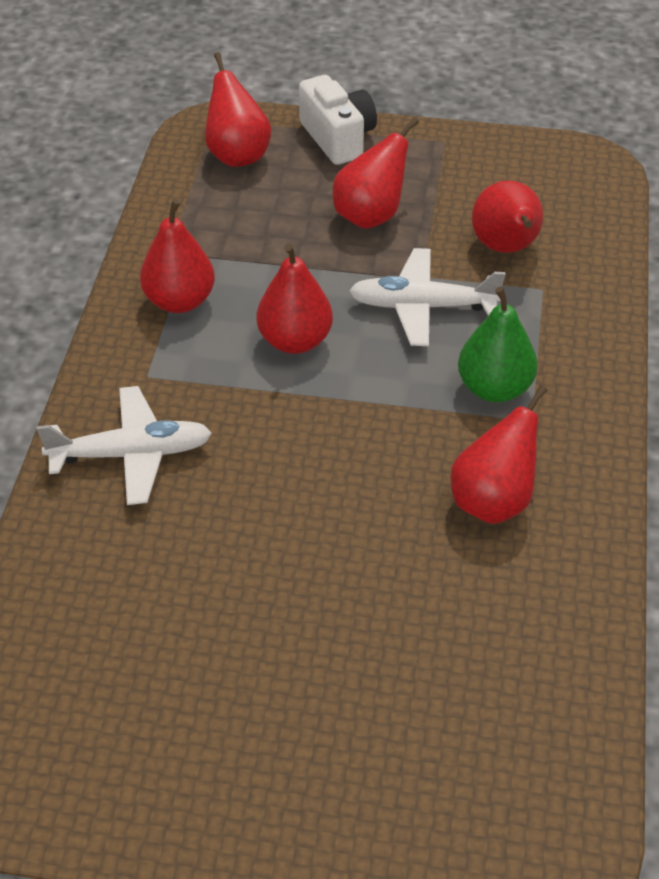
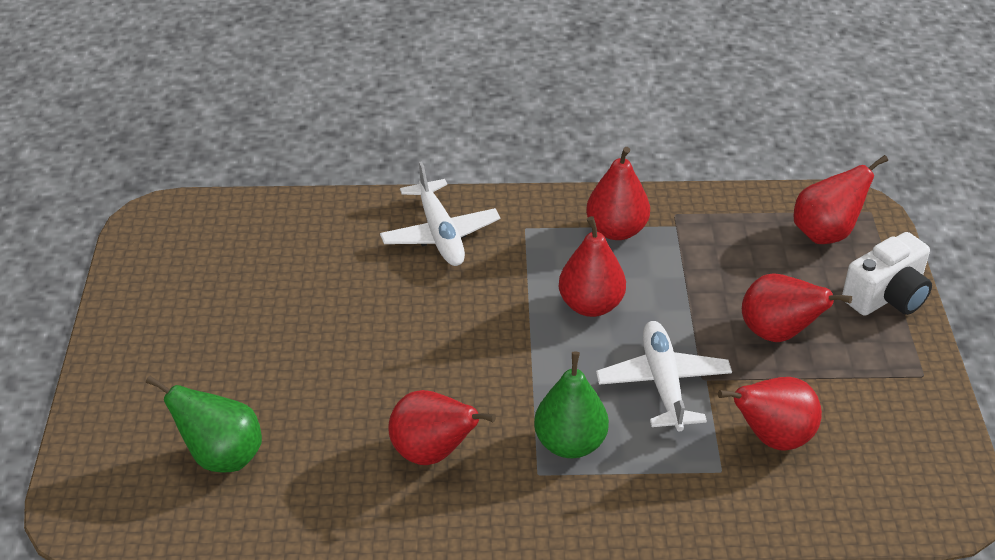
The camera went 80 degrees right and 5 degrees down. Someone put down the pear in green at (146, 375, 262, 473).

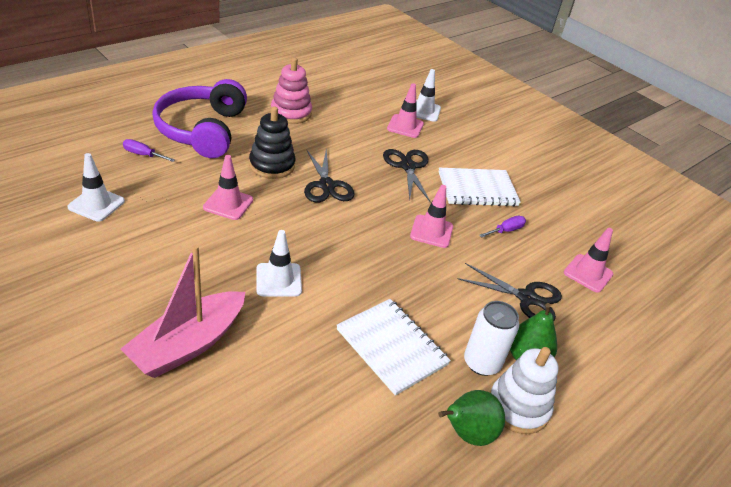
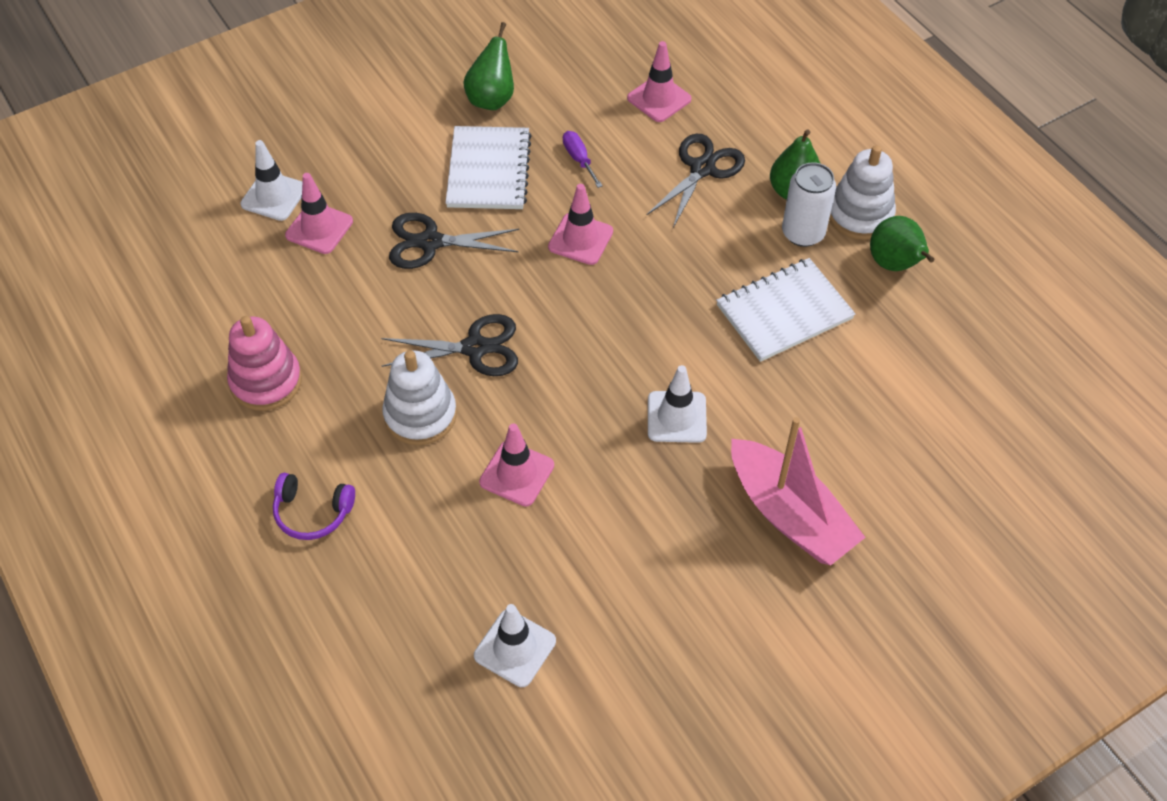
The camera went 75 degrees left and 15 degrees up. Someone took away the screwdriver in purple at (123, 139, 175, 162). Someone put down the pear in green at (463, 22, 514, 110). Someone repainted the stacking toy in black at (249, 106, 296, 179), which became the stacking toy in white at (382, 350, 457, 445). Someone scaled the headphones in purple at (152, 79, 247, 158) by 0.46.

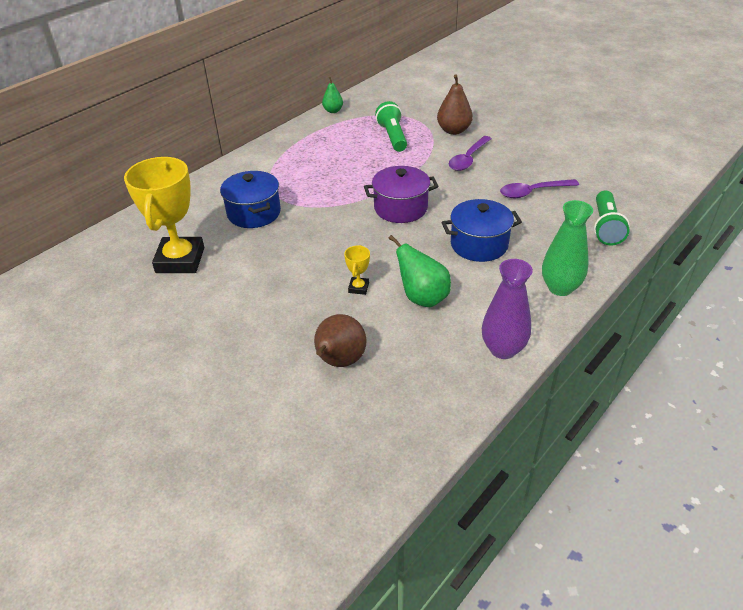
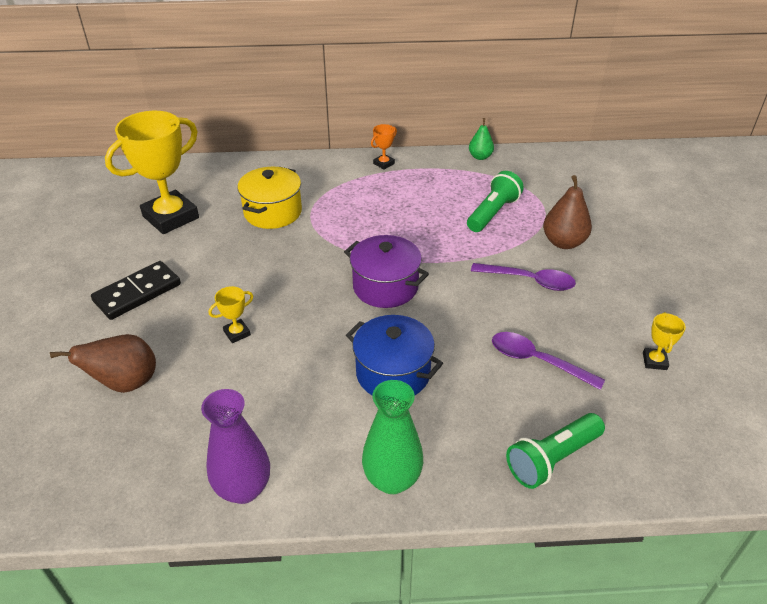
The camera went 45 degrees right and 0 degrees up. Someone took away the pear in green at (388, 235, 451, 307). Someone put down the domino in black at (91, 261, 181, 320). Someone put down the trophy in orange at (371, 124, 397, 170). Someone put down the trophy in yellow at (643, 312, 686, 370). Someone repainted the pot in blue at (220, 171, 281, 228), which became the pot in yellow at (237, 167, 302, 229). Someone rotated the spoon in purple at (449, 136, 492, 171) by 150 degrees counterclockwise.

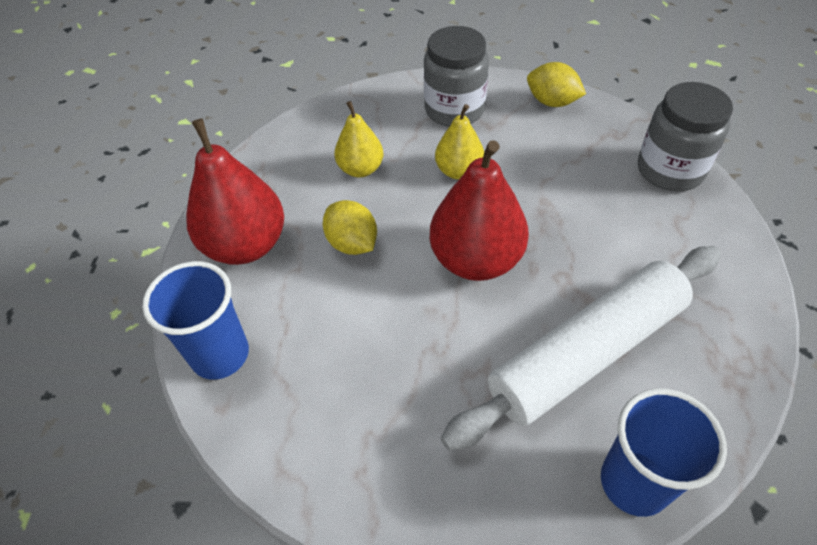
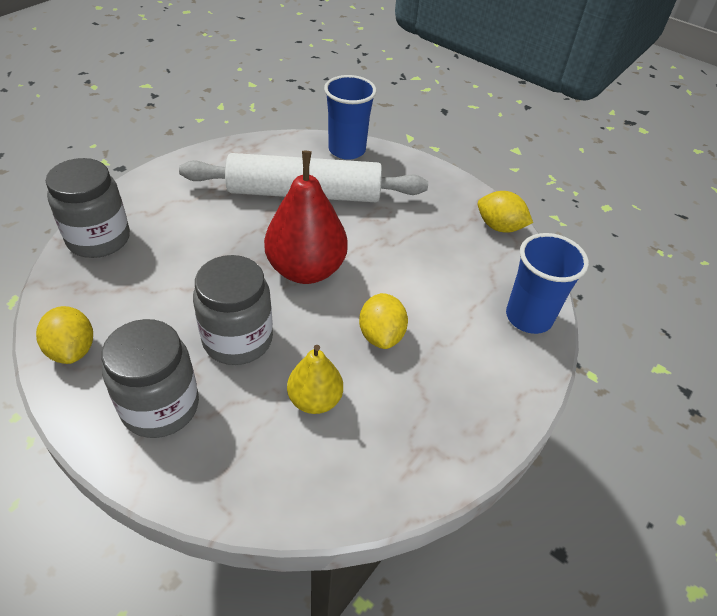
The camera went 150 degrees left and 5 degrees down. Someone took away the pear in red at (186, 119, 284, 265). Someone put down the lemon in yellow at (478, 191, 533, 233). Someone swapped the pear in yellow at (435, 104, 484, 180) for the jar in grey at (193, 255, 273, 365).

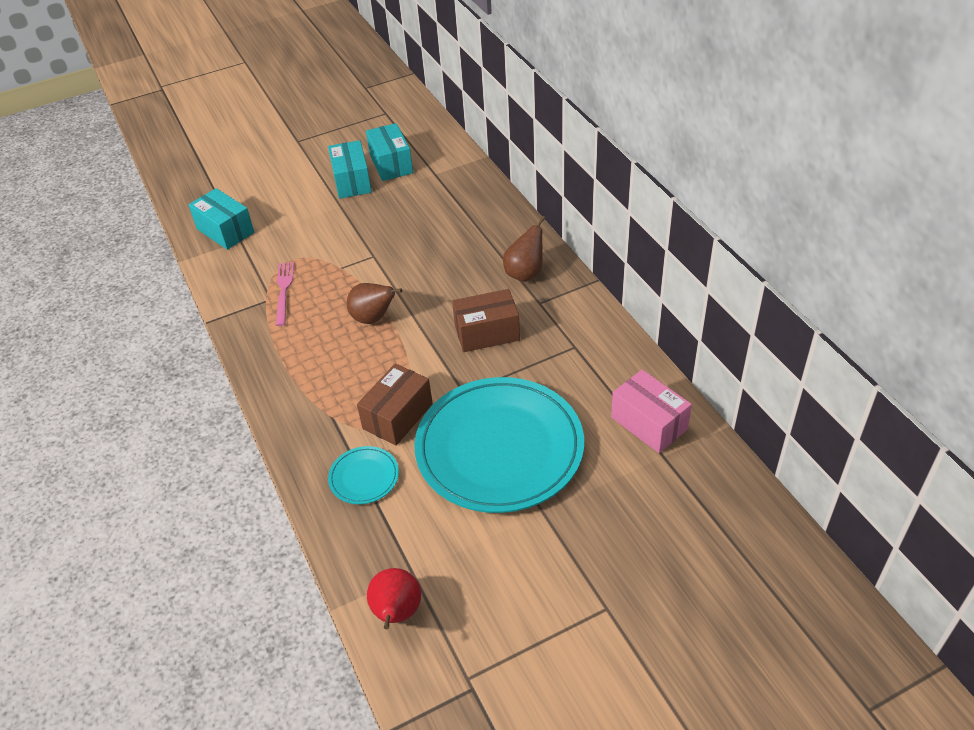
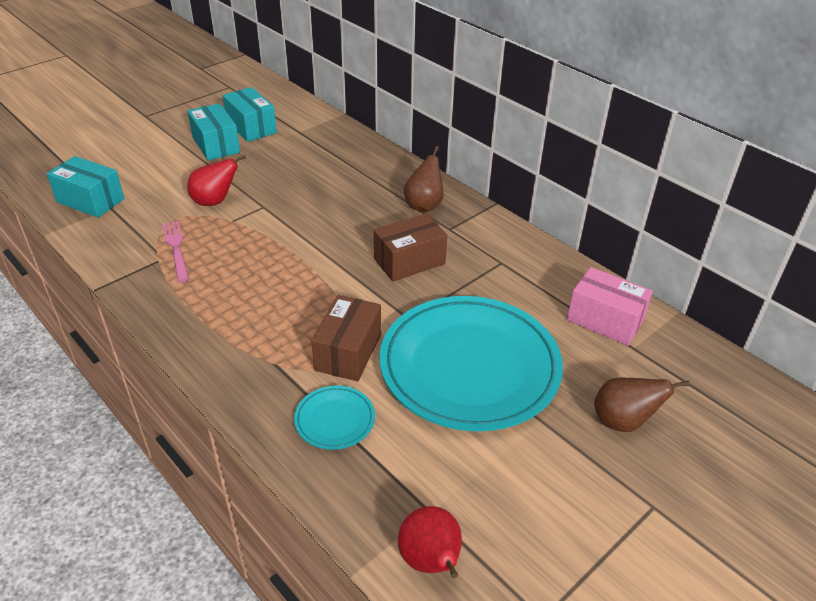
The camera went 20 degrees left and 5 degrees down. Someone put down the pear in red at (187, 155, 246, 206). Someone carried the pear in brown from (347, 283, 402, 324) to (594, 378, 690, 432).

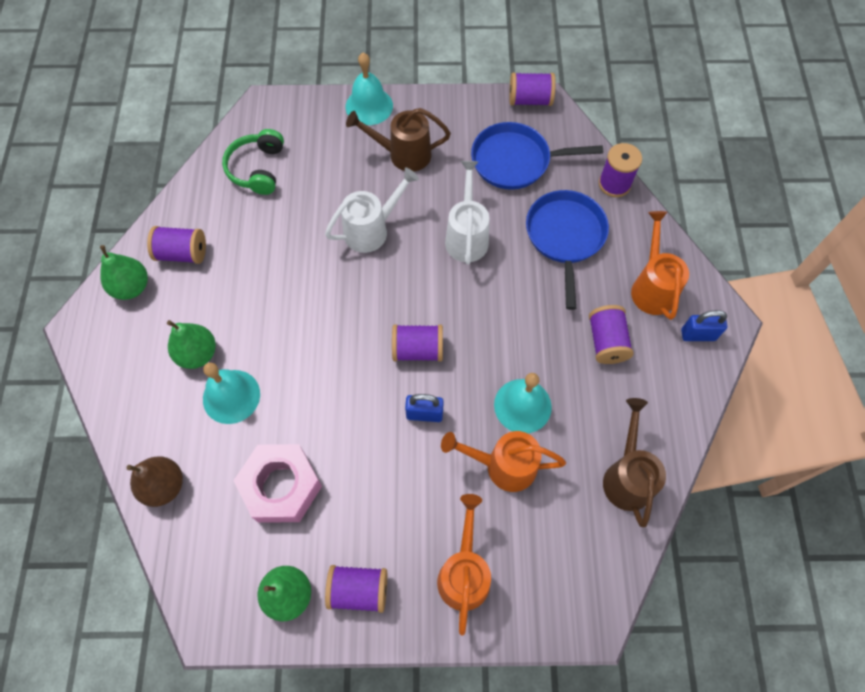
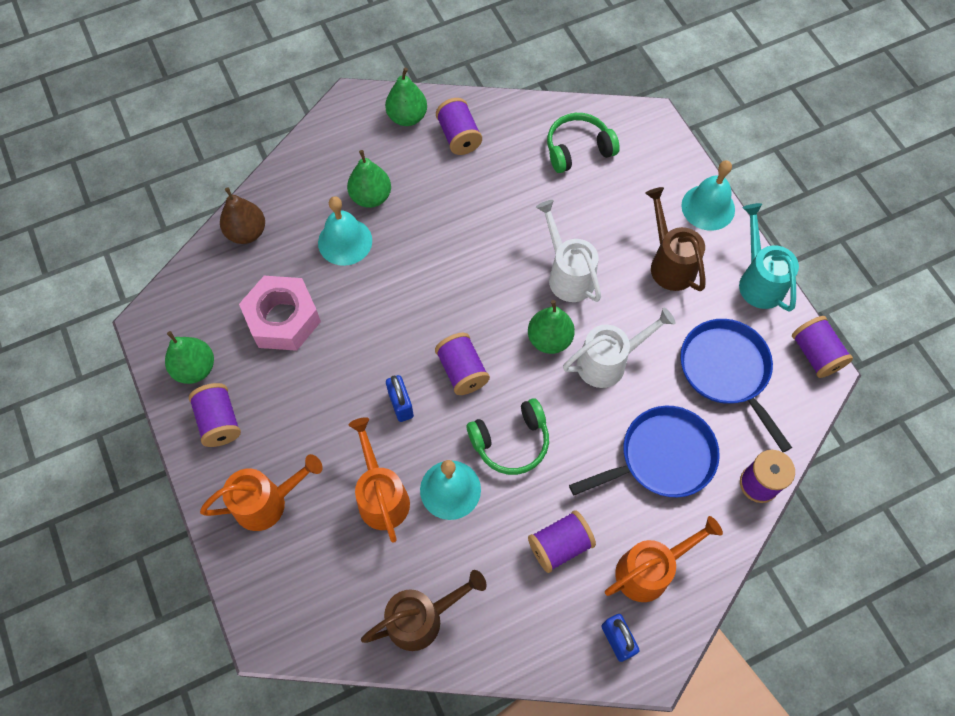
The camera went 65 degrees right and 0 degrees up. Someone put down the headphones in green at (467, 398, 549, 475). Someone put down the pear in green at (528, 300, 575, 354). Someone put down the watering can in turquoise at (739, 203, 799, 312). Someone rotated the watering can in white at (325, 167, 419, 253) by 150 degrees counterclockwise.

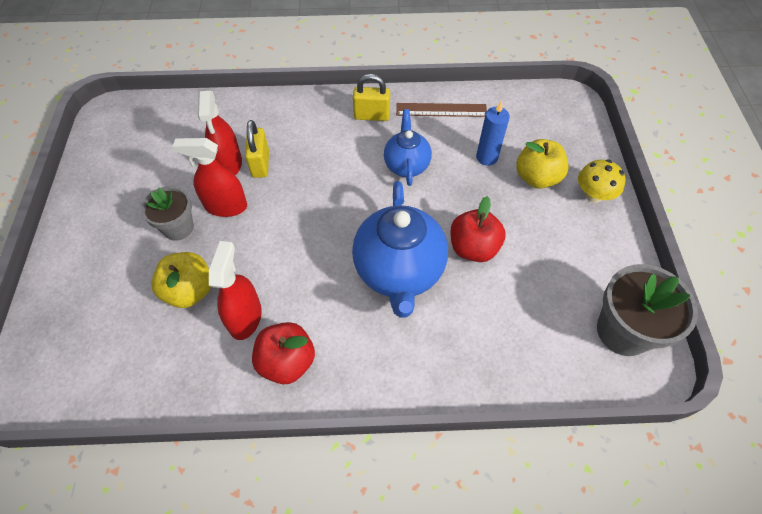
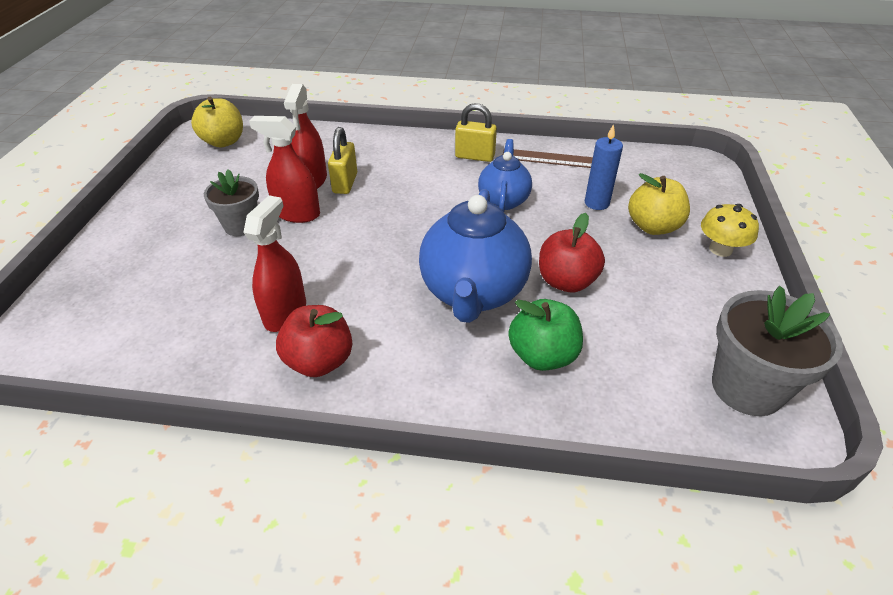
The camera went 10 degrees right and 15 degrees down. Someone put down the apple in green at (508, 299, 583, 371). Someone carried the apple in yellow from (151, 252, 211, 308) to (191, 97, 243, 147).

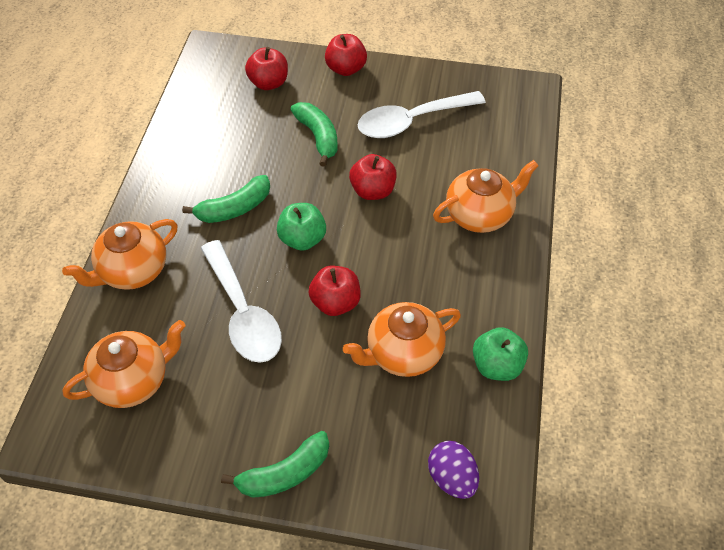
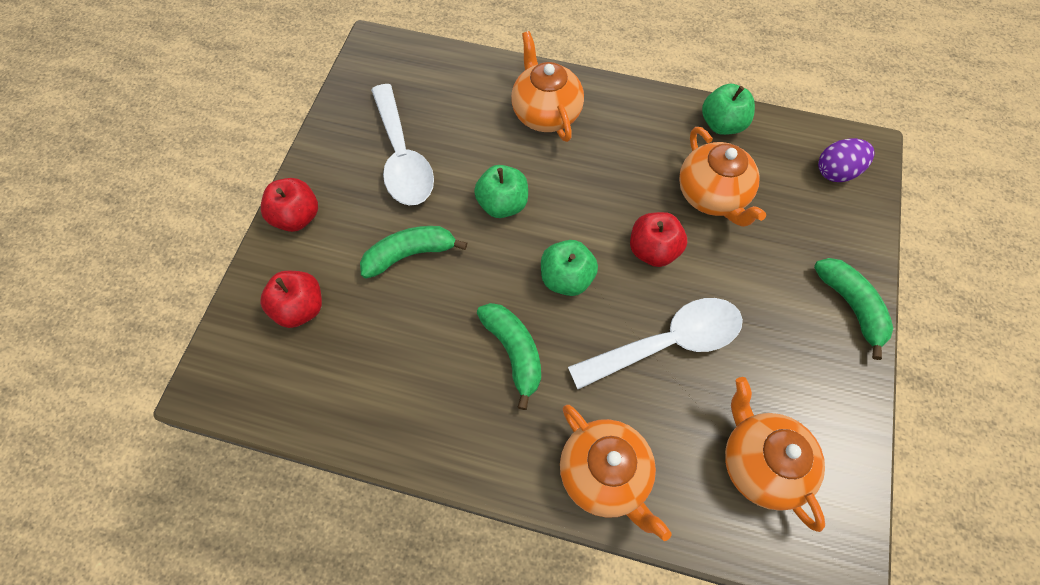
The camera went 85 degrees left and 10 degrees up. Someone repainted the apple in red at (349, 154, 397, 200), which became the apple in green at (474, 165, 528, 218).

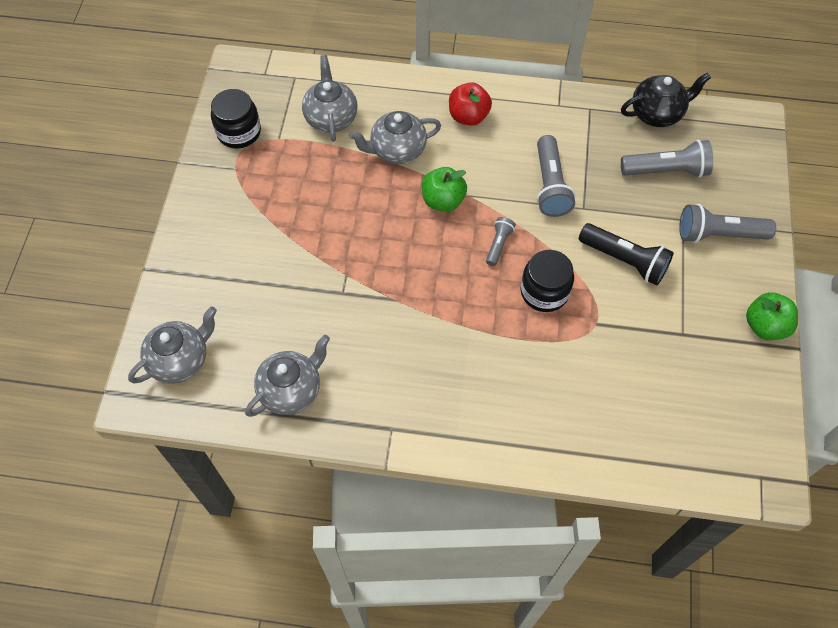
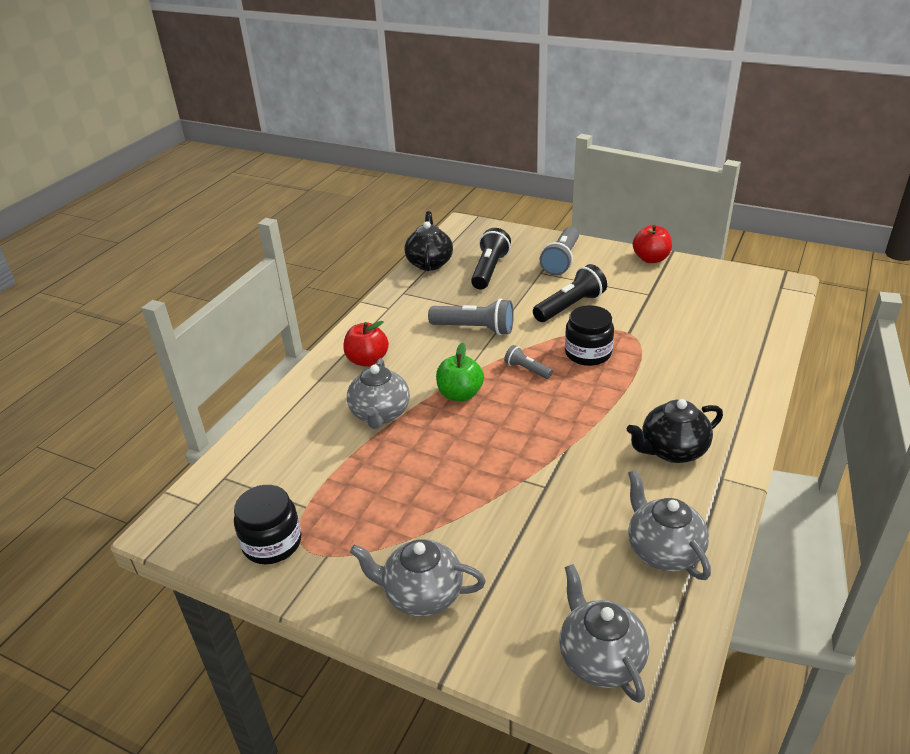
The camera went 70 degrees left and 25 degrees down. Someone put down the teapot in black at (627, 399, 723, 463). Someone carried the teapot in grey from (302, 55, 357, 142) to (350, 539, 486, 617). Someone repainted the flashlight in grey at (621, 140, 713, 178), which became the flashlight in black at (471, 228, 511, 289). Someone repainted the apple in green at (746, 292, 798, 340), which became the apple in red at (633, 225, 672, 263).

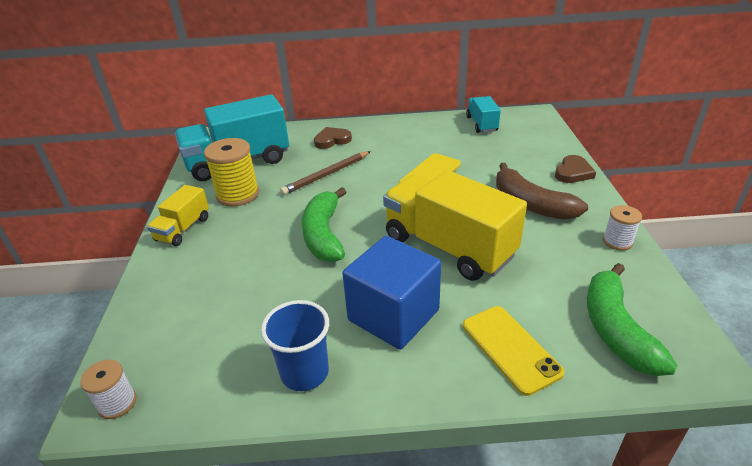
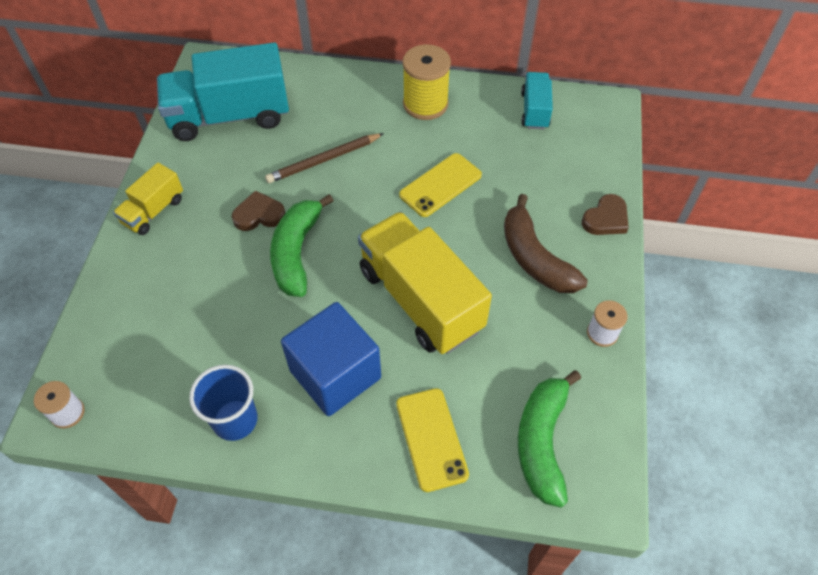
The camera went 10 degrees right and 20 degrees up. Someone carried the spool in yellow from (204, 138, 259, 207) to (402, 44, 451, 120). Someone carried the heart in brown from (314, 127, 352, 149) to (232, 190, 285, 231).

